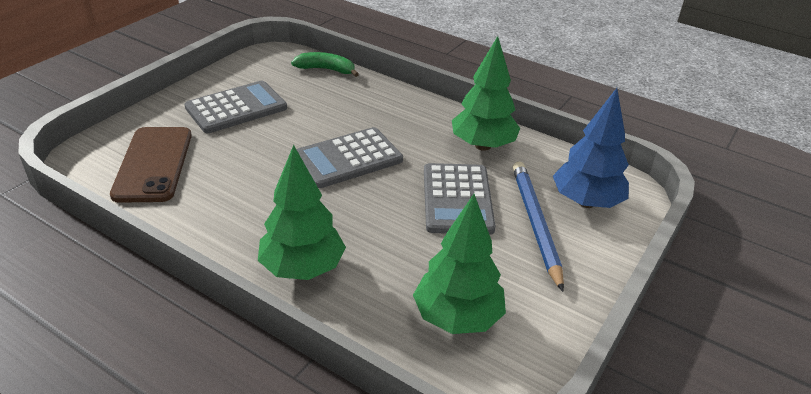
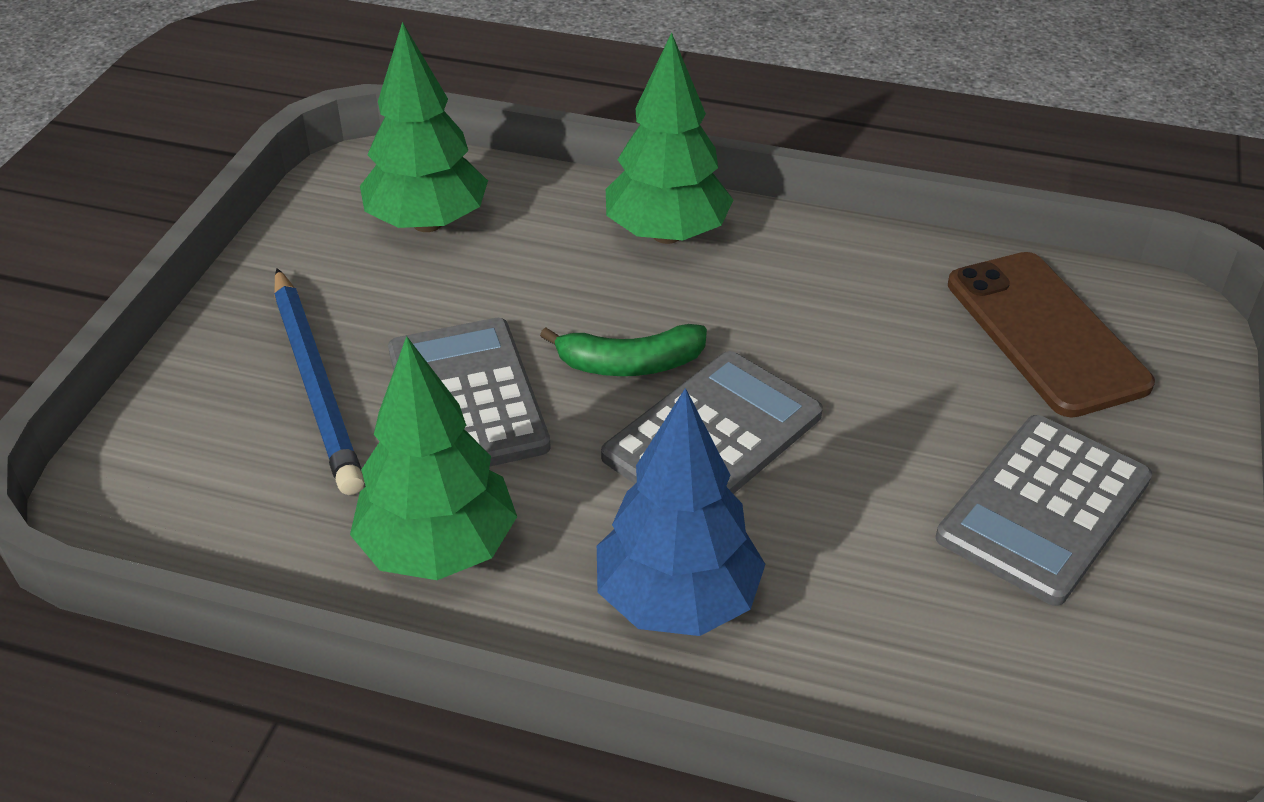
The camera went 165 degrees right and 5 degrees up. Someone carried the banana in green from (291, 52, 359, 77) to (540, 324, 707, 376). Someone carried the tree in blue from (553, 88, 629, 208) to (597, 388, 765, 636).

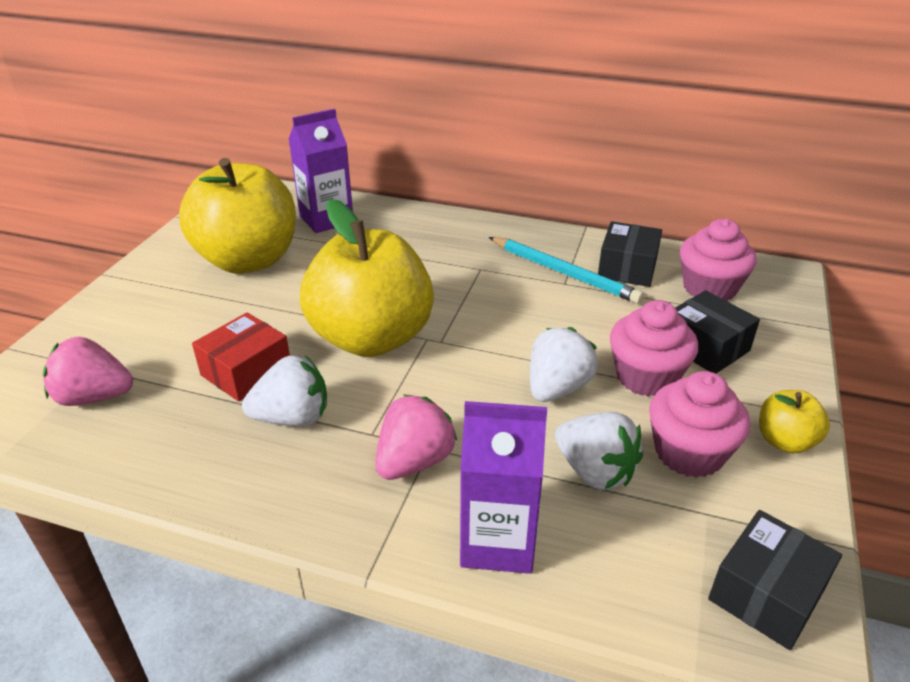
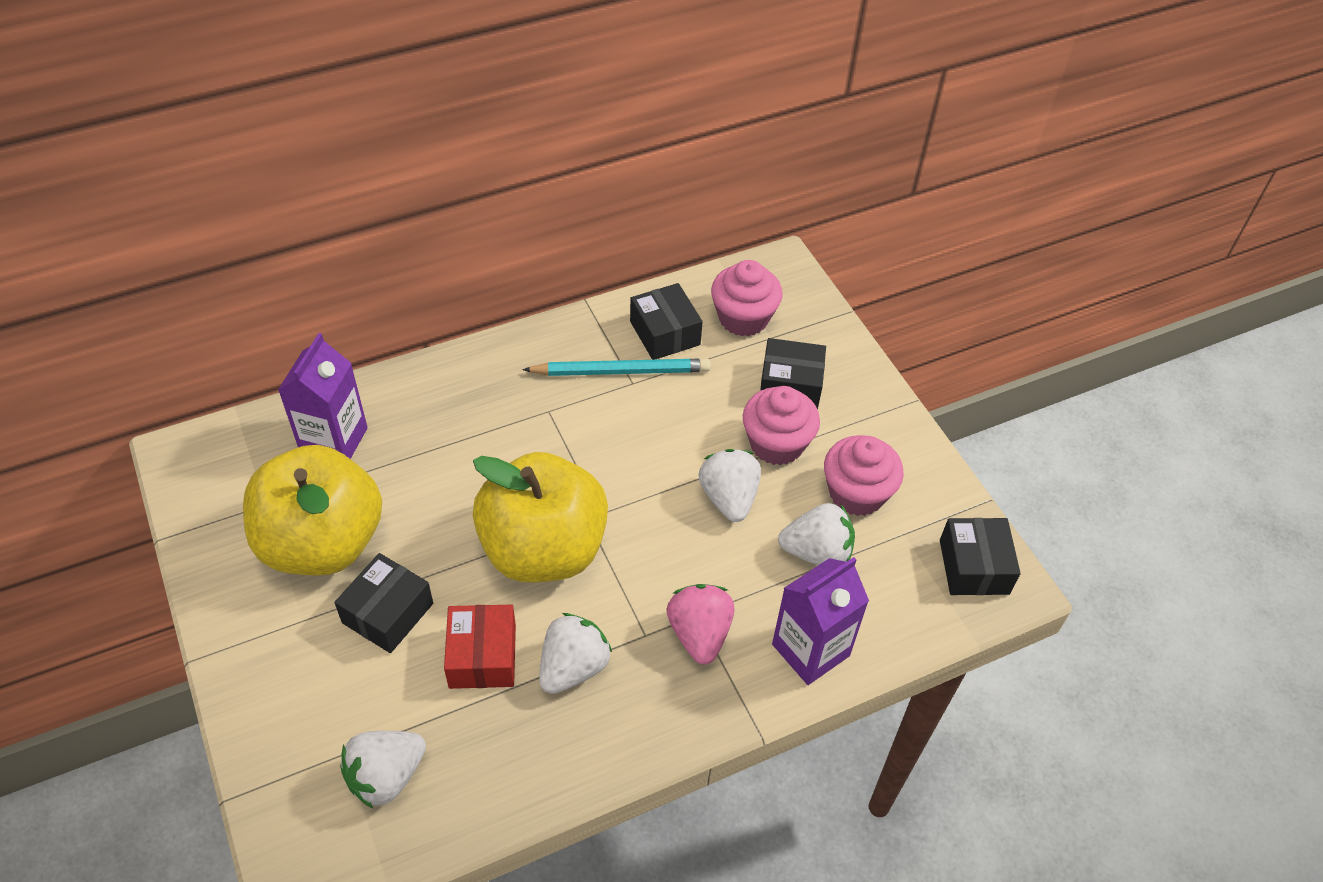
The camera went 45 degrees left and 15 degrees up. Someone took away the apple in yellow at (759, 390, 830, 453). Someone put down the box in black at (334, 553, 433, 653). Someone repainted the strawberry in pink at (43, 337, 133, 406), which became the strawberry in white at (340, 731, 426, 809).

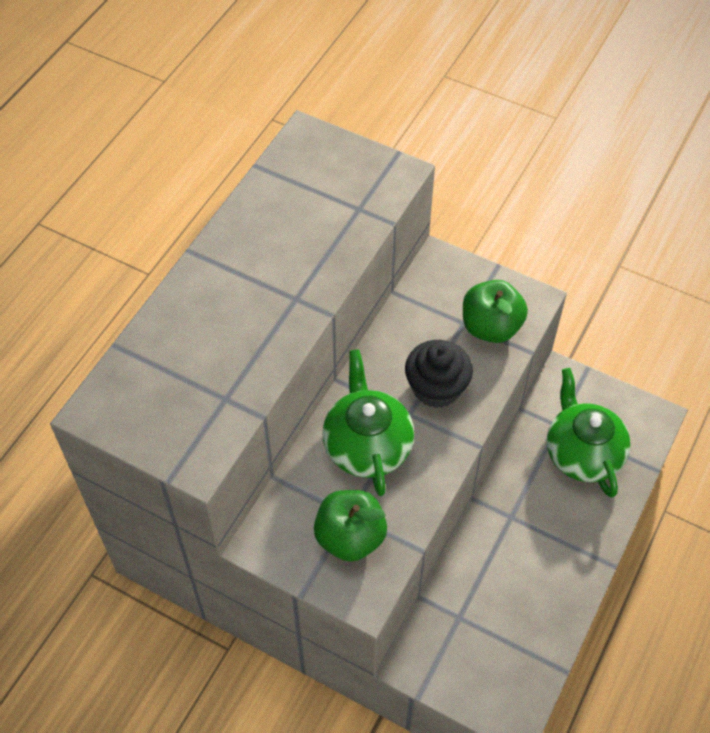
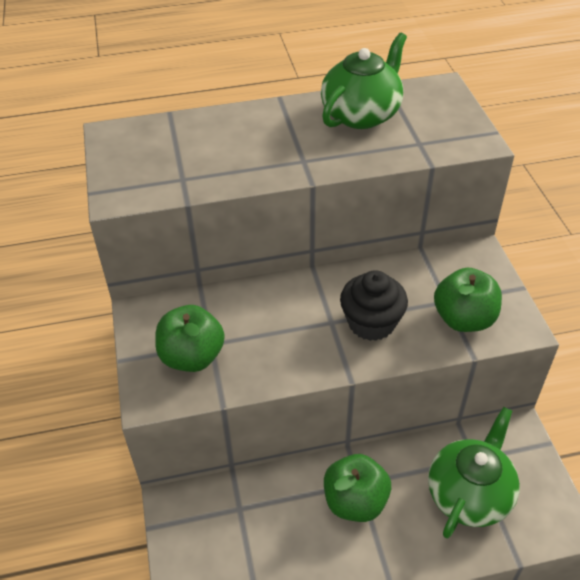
The camera went 50 degrees right and 10 degrees down. Someone put down the apple in green at (324, 454, 391, 522). Someone carried the teapot in green from (322, 349, 414, 496) to (321, 33, 407, 129).

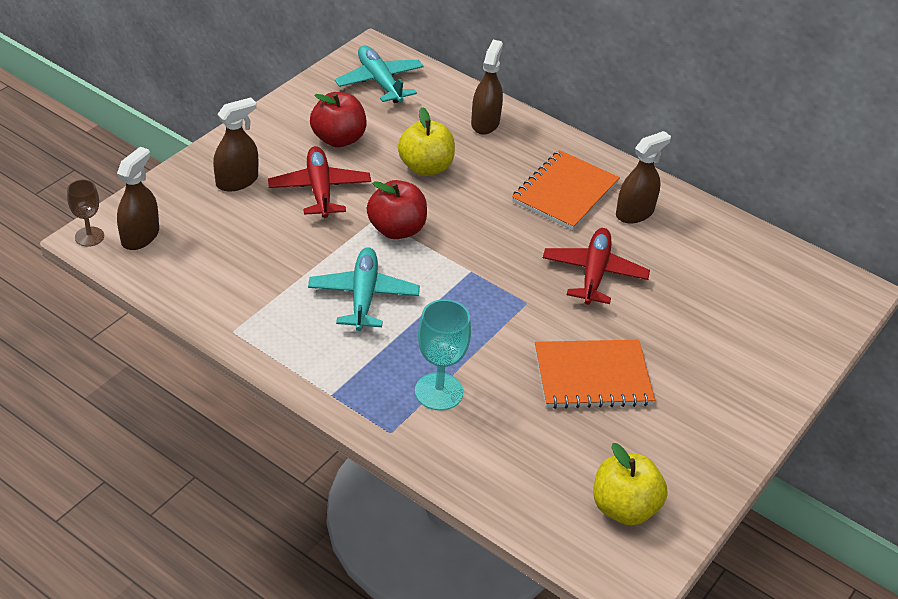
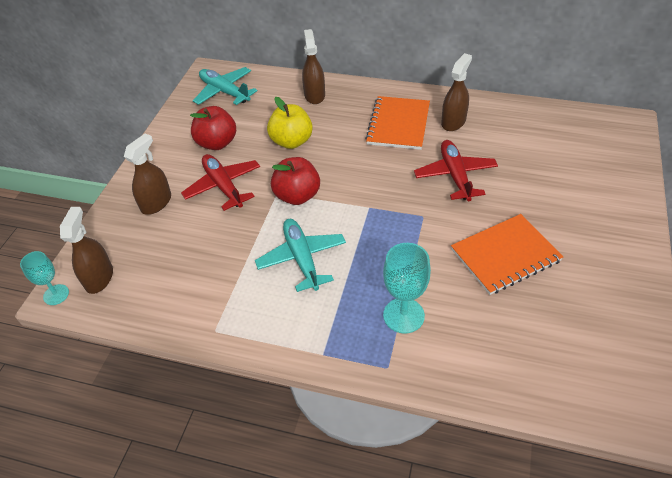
The camera went 15 degrees left and 5 degrees up. Someone took away the apple in yellow at (593, 443, 668, 525). Someone repainted the goblet in brown at (67, 179, 104, 247), which became the goblet in turquoise at (20, 251, 69, 305).

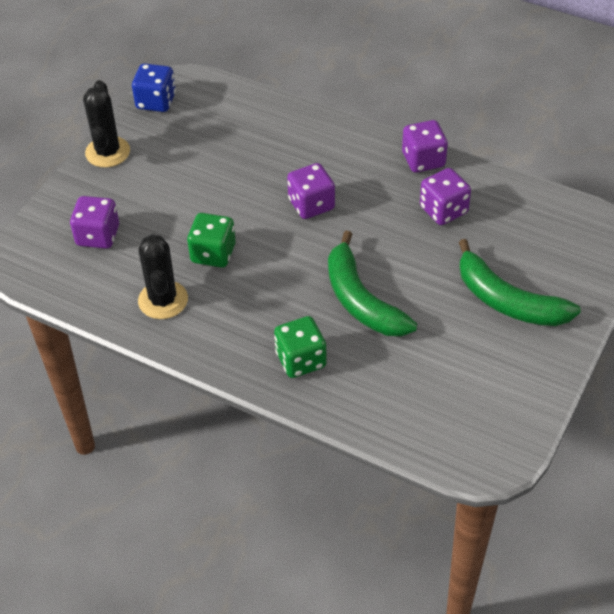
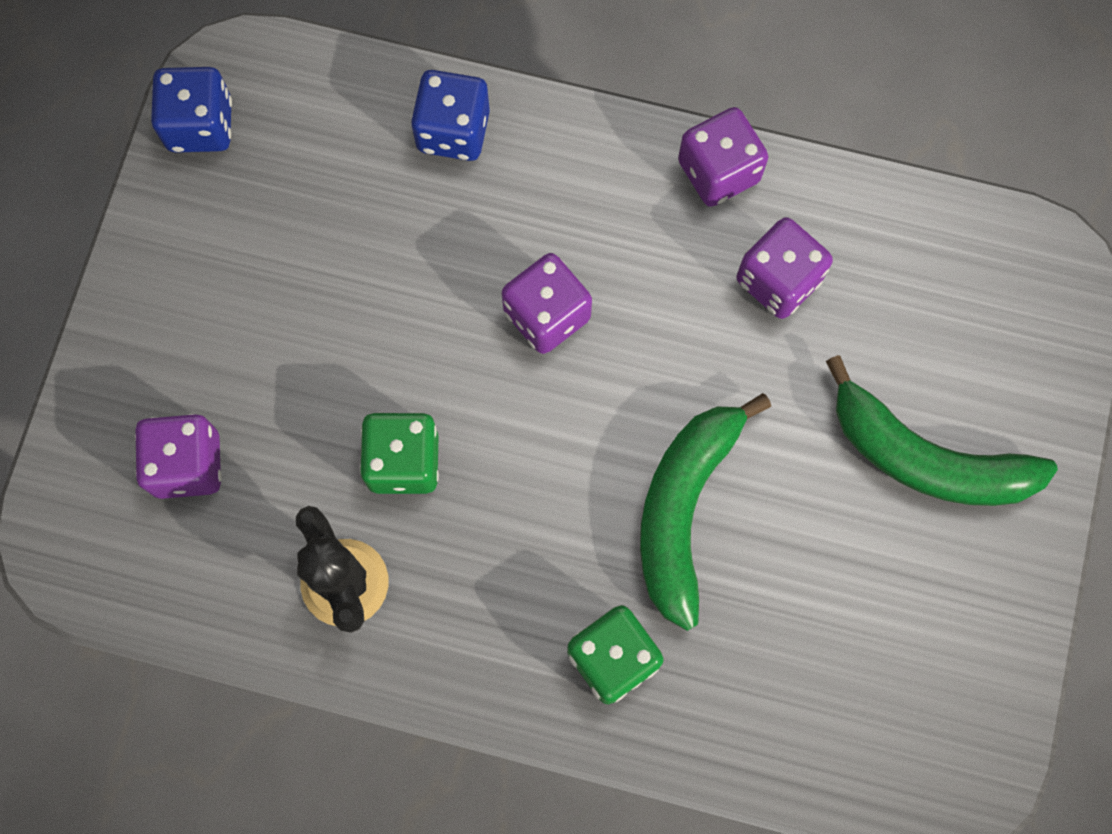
The camera went 15 degrees left and 25 degrees up. Someone took away the cactus in black at (83, 80, 130, 168). Someone put down the dice in blue at (411, 70, 490, 161). Someone rotated the banana in green at (328, 231, 417, 336) by 60 degrees clockwise.

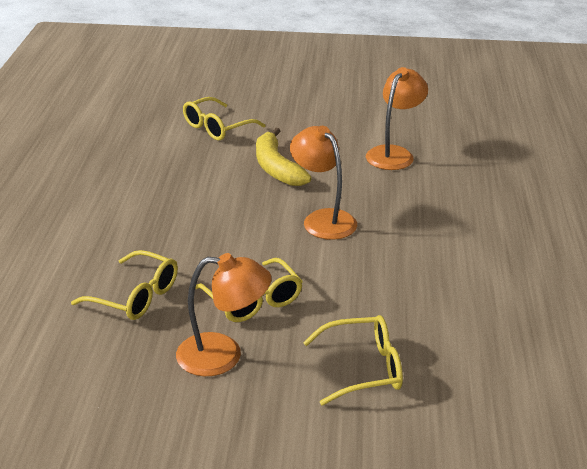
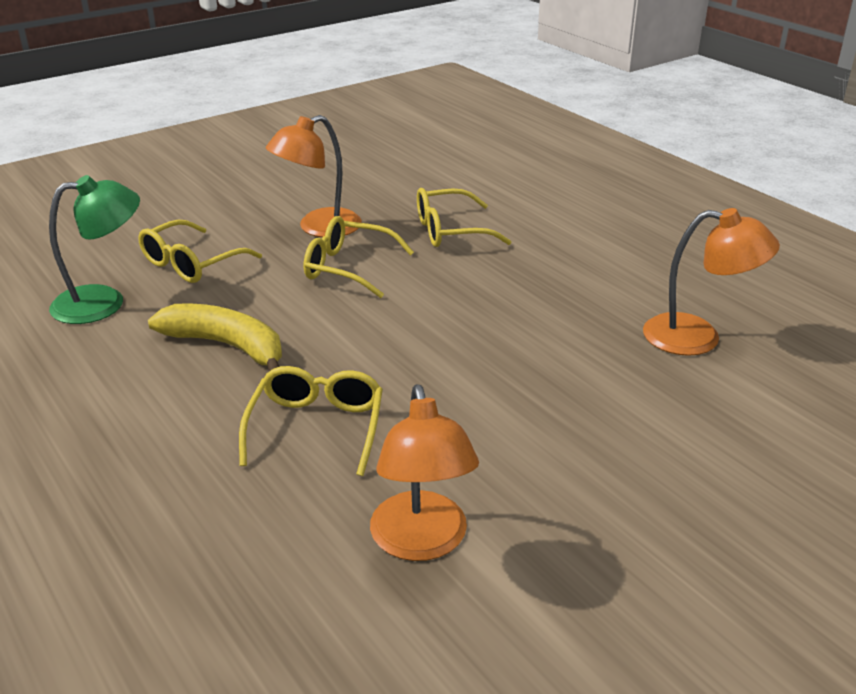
The camera went 140 degrees right and 0 degrees up. Someone put down the lamp in green at (49, 175, 140, 324). Someone carried the glasses in yellow from (183, 97, 265, 140) to (239, 366, 383, 476). Someone carried the banana in yellow from (256, 128, 312, 186) to (148, 303, 282, 371). Someone carried the lamp in orange from (290, 126, 357, 240) to (643, 208, 780, 356).

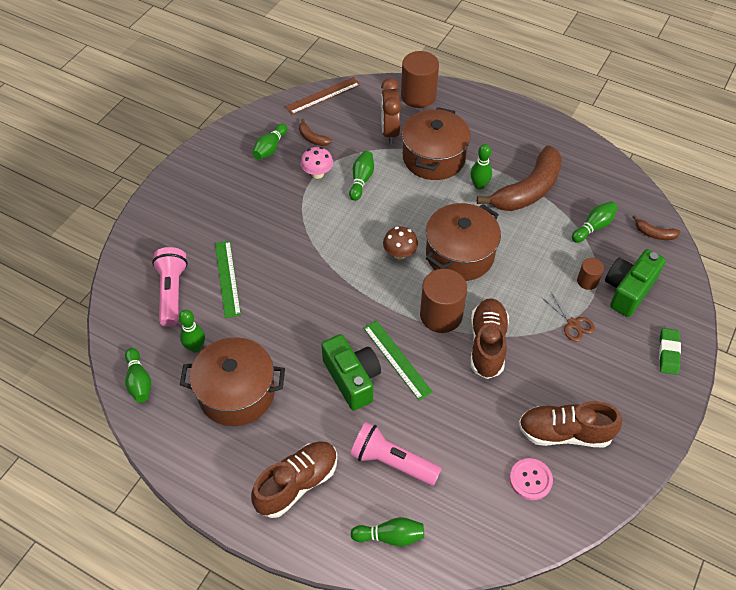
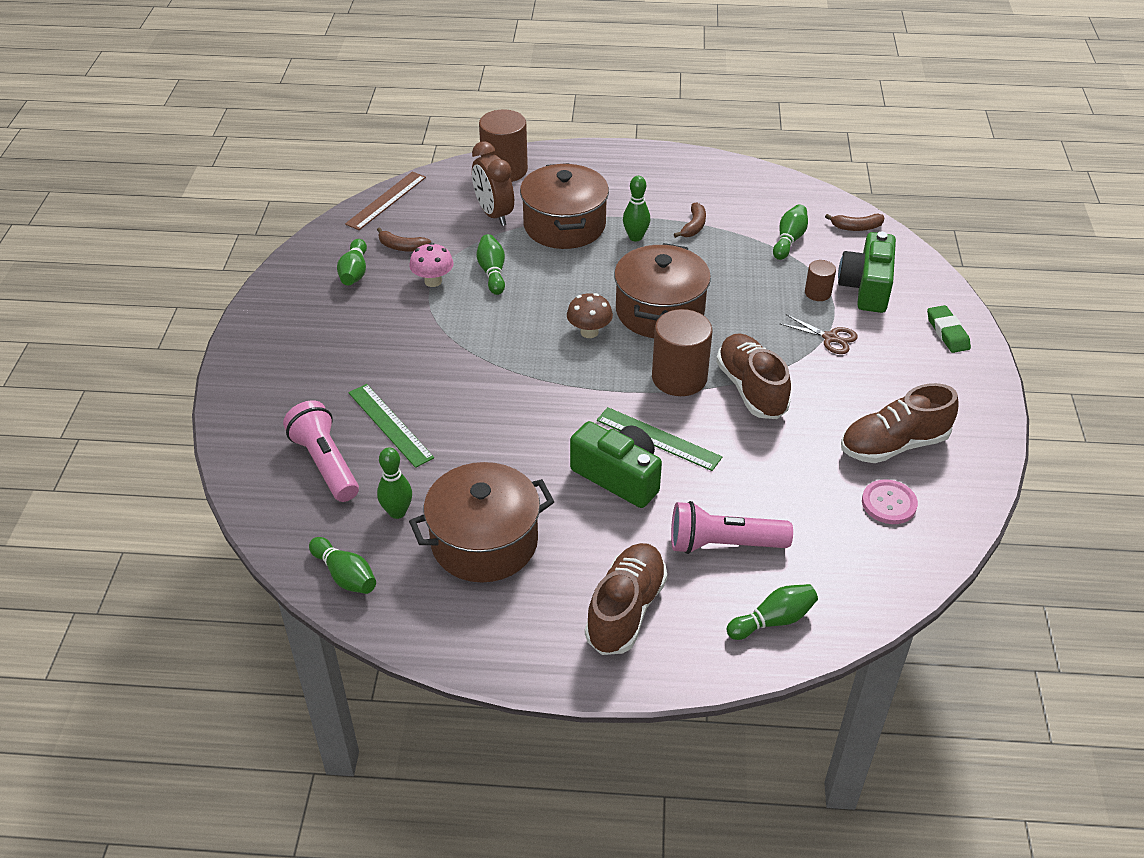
The camera went 25 degrees left and 10 degrees down. Someone scaled the banana in brown at (477, 145, 562, 211) by 0.43.

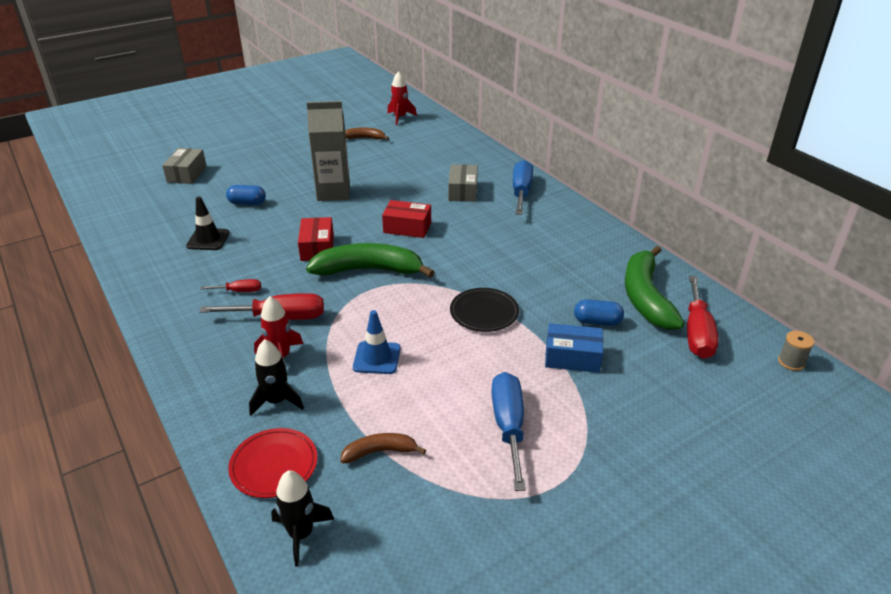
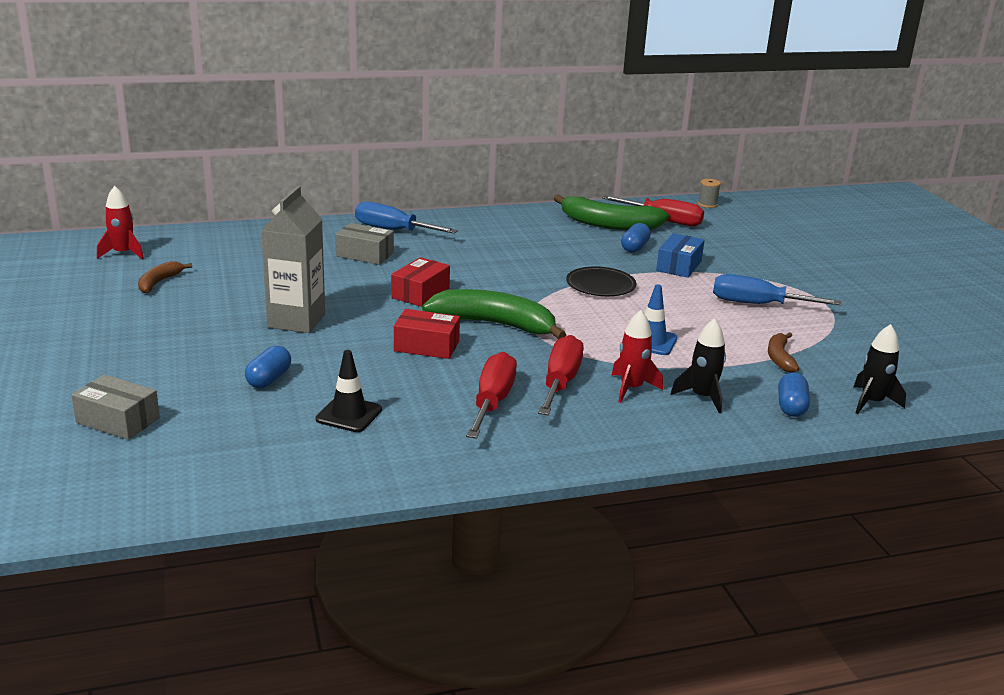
The camera went 75 degrees left and 10 degrees down. Someone swapped the plate in red at (228, 428, 318, 498) for the capsule in blue at (778, 373, 810, 417). Someone rotated the banana in green at (306, 243, 434, 278) by 90 degrees clockwise. Someone scaled the screwdriver in red at (200, 279, 261, 292) by 1.96.

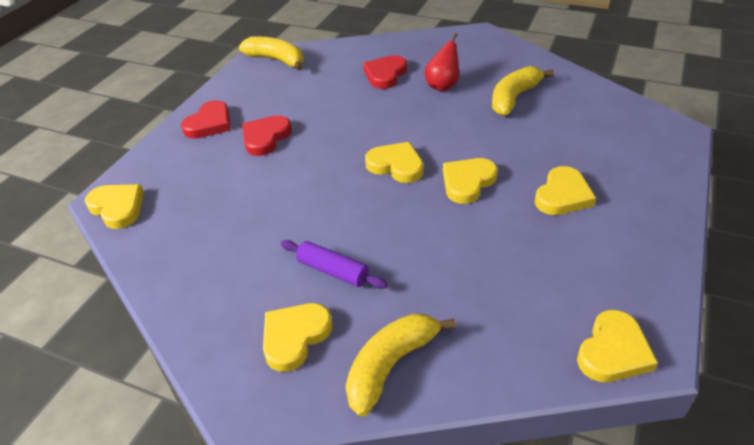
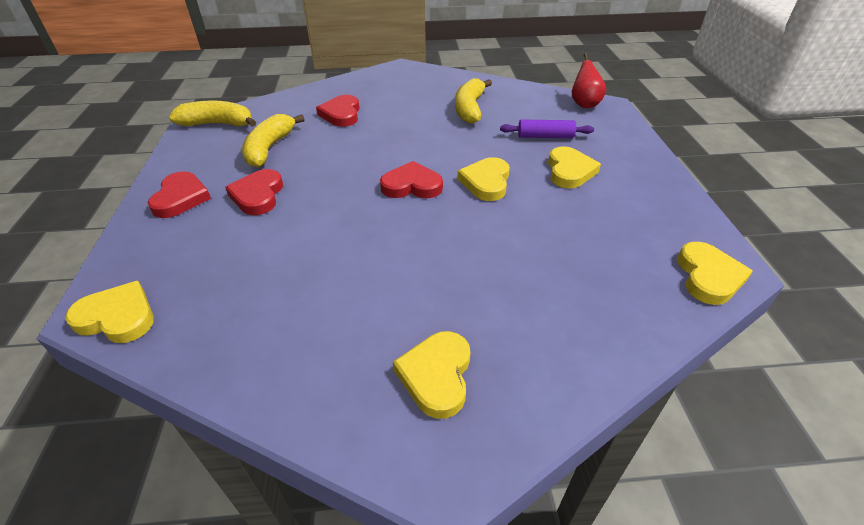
The camera went 30 degrees left and 0 degrees up. Someone carried the rolling pin in purple from (281, 240, 387, 289) to (500, 119, 594, 138). Someone carried the banana in yellow from (346, 314, 456, 417) to (242, 114, 305, 168). Someone carried the pear in red from (425, 33, 459, 91) to (572, 53, 606, 108). Someone repainted the heart in yellow at (365, 142, 424, 183), which became the heart in red at (380, 161, 443, 198).

